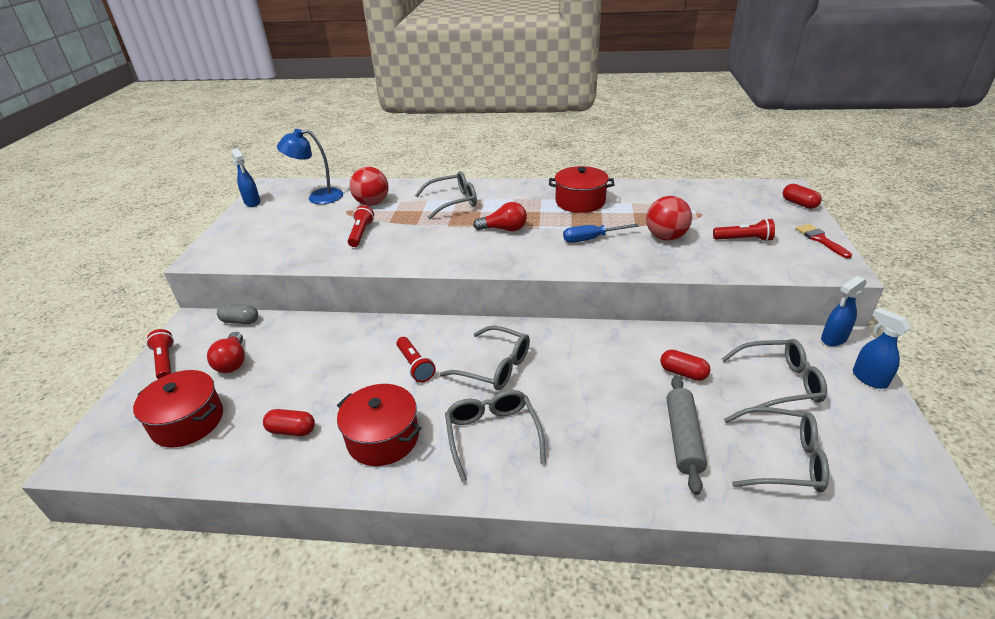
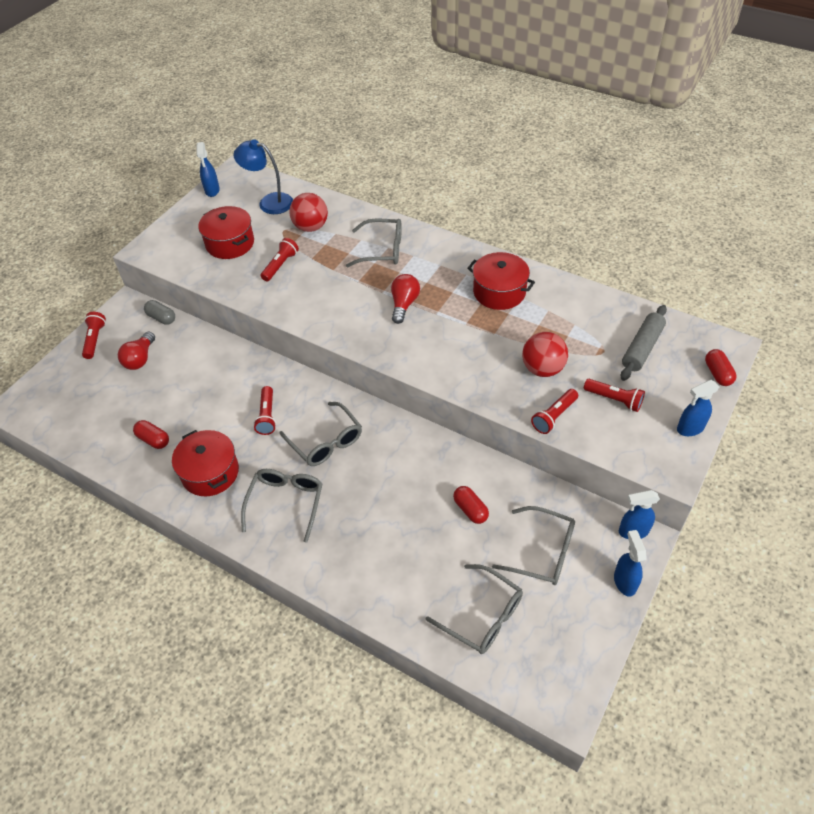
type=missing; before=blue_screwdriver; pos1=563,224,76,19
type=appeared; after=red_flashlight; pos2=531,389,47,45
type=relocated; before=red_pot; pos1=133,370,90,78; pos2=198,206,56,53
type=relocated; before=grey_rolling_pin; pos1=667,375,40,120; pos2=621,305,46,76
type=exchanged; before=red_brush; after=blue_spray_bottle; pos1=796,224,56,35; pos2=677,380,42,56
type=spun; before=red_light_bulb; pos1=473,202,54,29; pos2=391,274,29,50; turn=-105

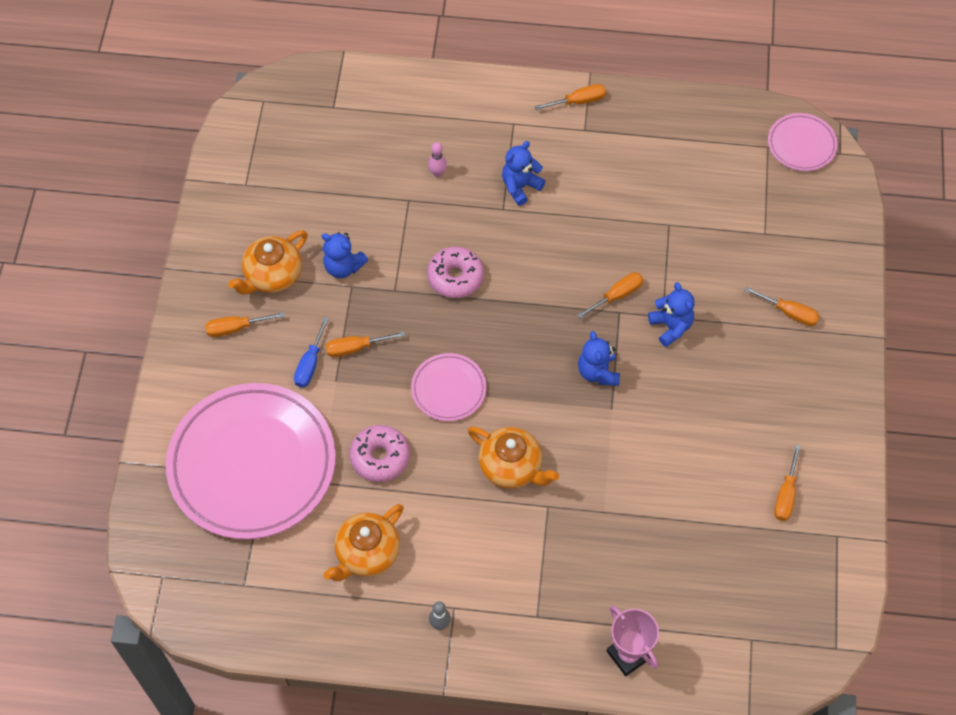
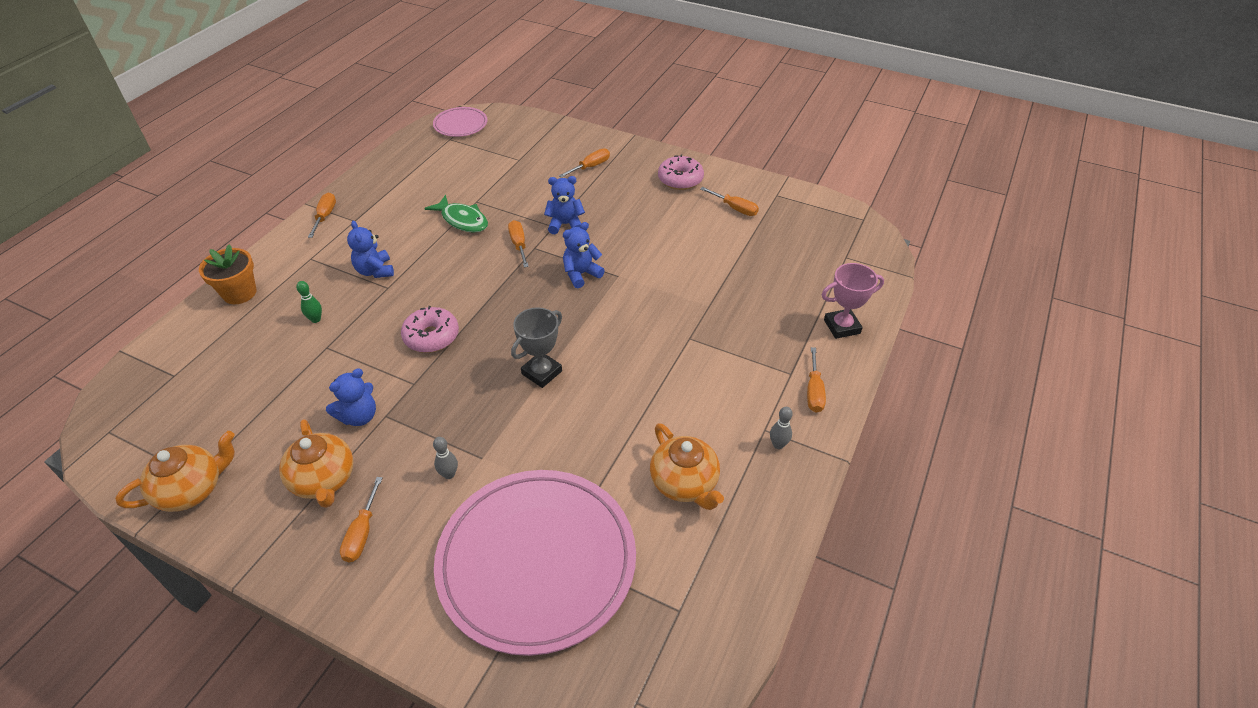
type=appeared; after=orange_flower_pot; pos2=199,244,58,60
type=appeared; after=green_fish; pos2=424,195,64,38
type=relocated; before=orange_screwdriver; pos1=326,331,79,26; pos2=807,347,19,66
type=relocated; before=pink_donut; pos1=349,425,61,57; pos2=658,154,46,36
type=relocated; before=orange_teapot; pos1=468,426,91,63; pos2=115,431,120,81
type=exchanged; before=blue_screwdriver; after=grey_bowling_pin; pos1=294,317,35,71; pos2=433,437,25,42
type=exchanged; before=pink_plate; after=grey_trophy; pos1=411,353,75,68; pos2=511,307,51,81
type=colour; before=pink_bowling_pin; after=green_bowling_pin; pos1=428,142,19,35; pos2=296,281,26,42
type=spun; before=blue_teddy_bear; pos1=578,331,42,55; pos2=563,222,42,66; turn=135

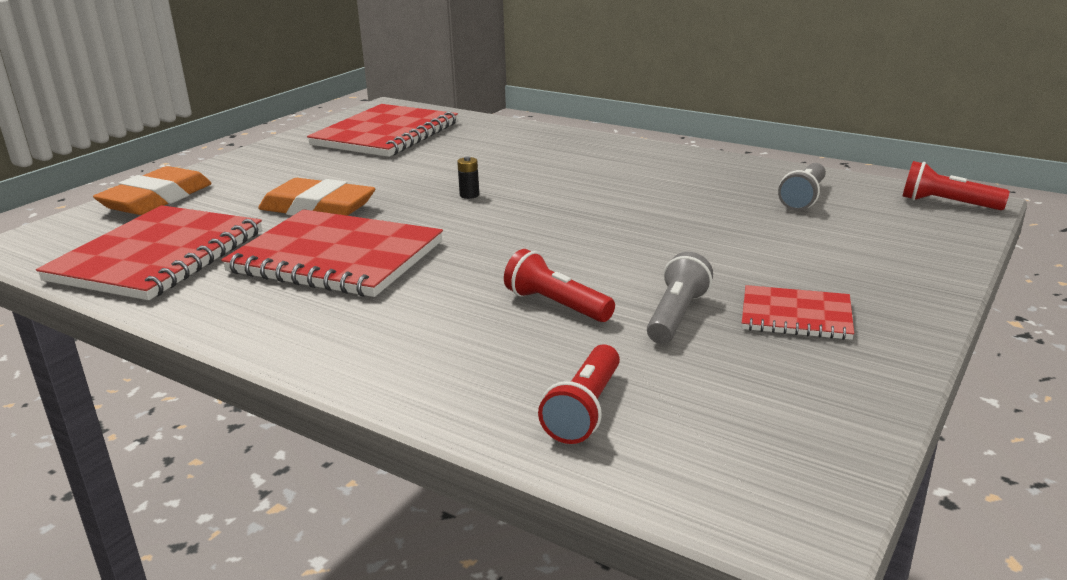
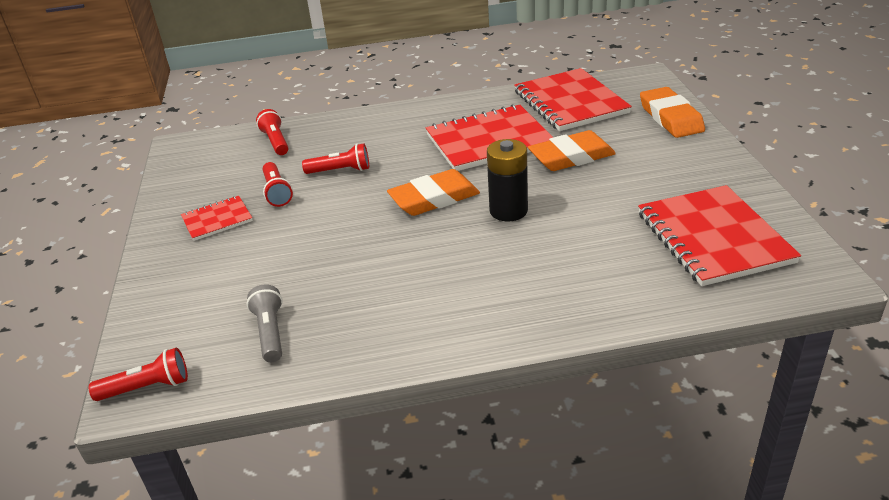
type=appeared; after=orange_eraser; pos2=387,169,93,47
type=colour; before=grey_flashlight; after=red_flashlight; pos1=647,252,66,92; pos2=263,162,30,45
type=size; before=black_battery; pos1=457,156,22,43; pos2=487,139,41,82; scale=2.38

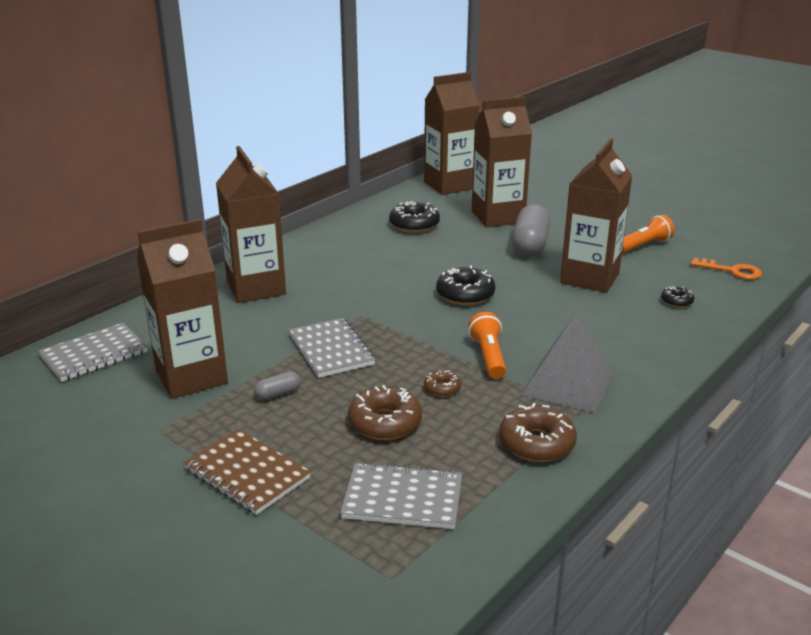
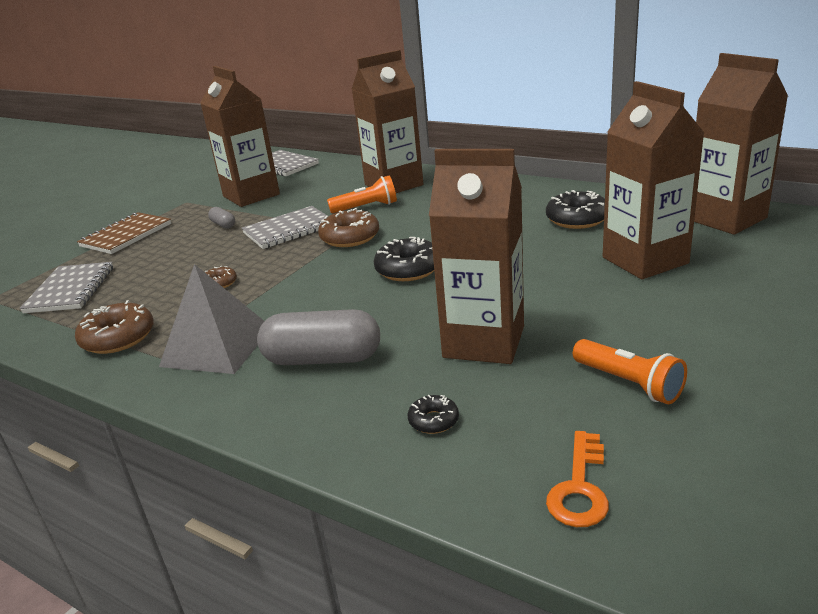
type=relocated; before=brown_donut; pos1=348,385,74,55; pos2=318,208,61,39
type=relocated; before=orange_flashlight; pos1=468,312,38,67; pos2=327,176,70,37
type=relocated; before=grey_capsule; pos1=512,204,38,53; pos2=257,309,123,56

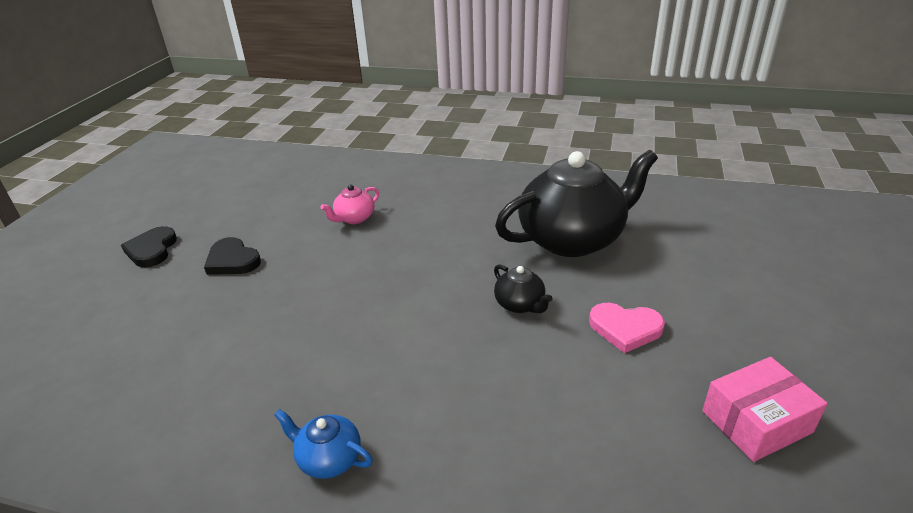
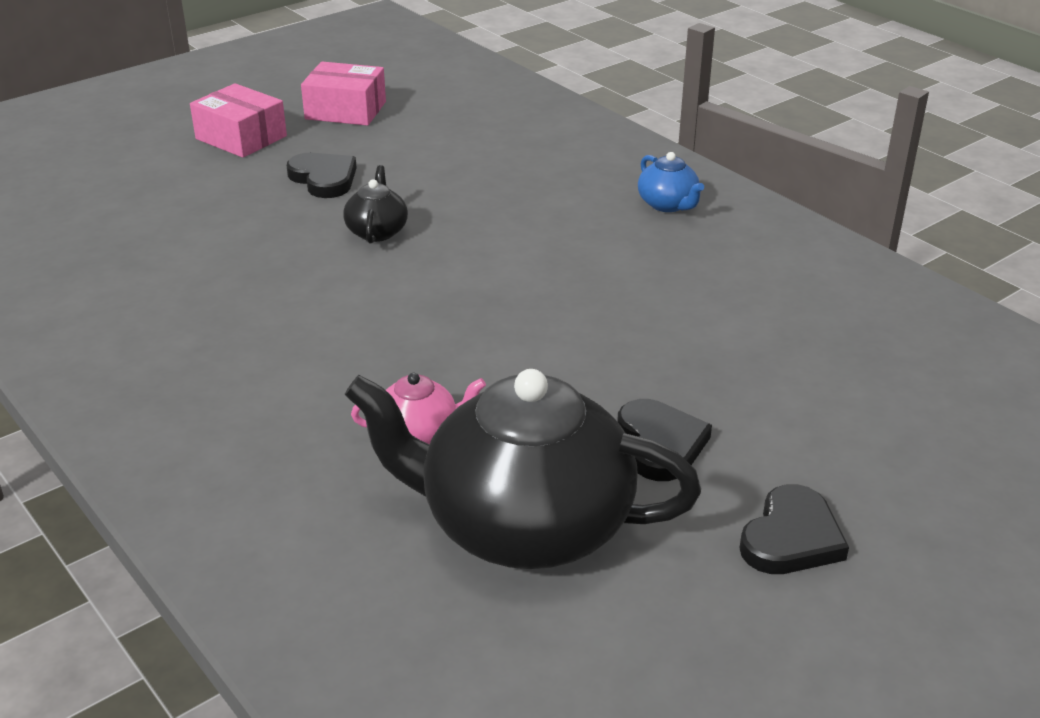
type=appeared; after=pink_box; pos2=190,83,97,75
type=relocated; before=black_teapot; pos1=495,150,163,107; pos2=345,369,356,200
type=colour; before=pink_heart; after=black_heart; pos1=589,303,76,50; pos2=287,153,70,45

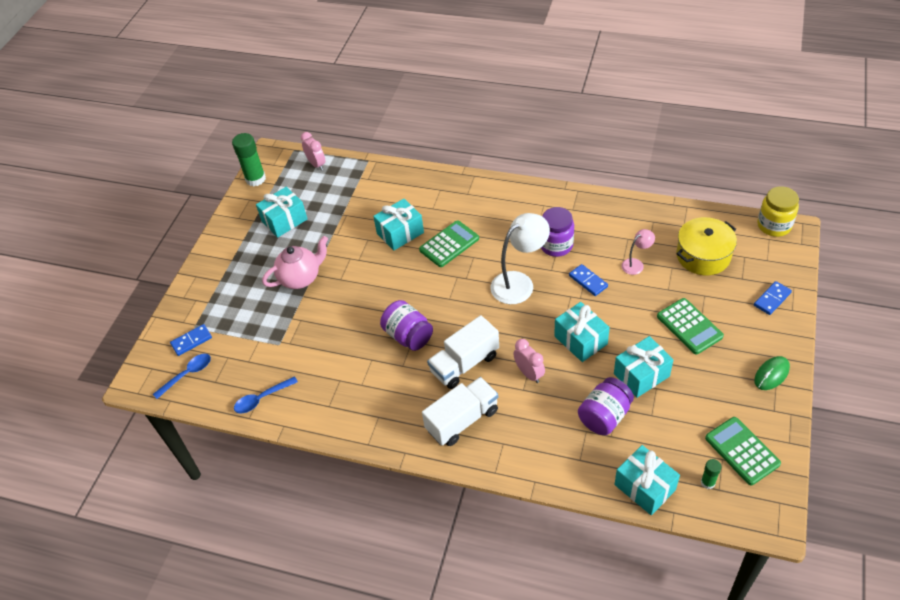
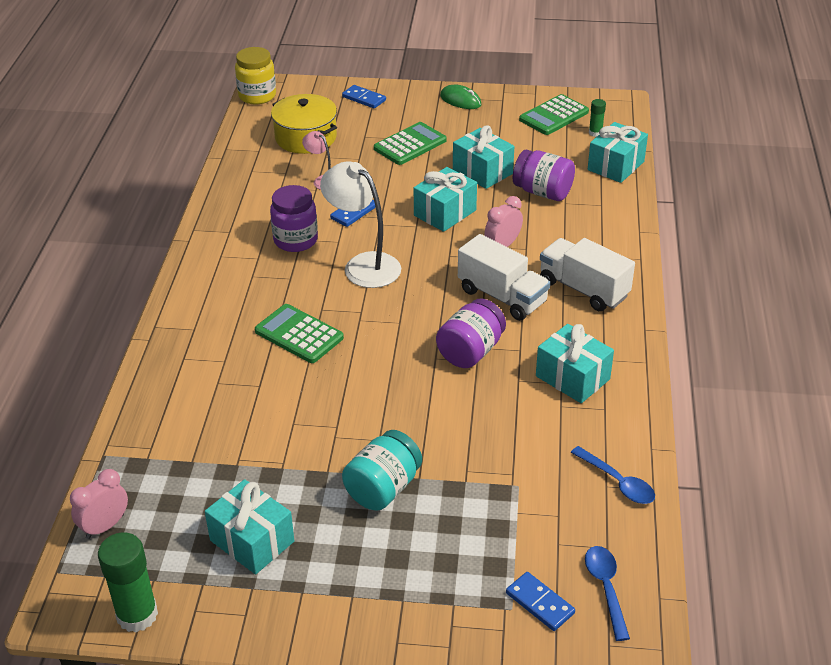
type=relocated; before=turquoise_gift; pos1=373,199,51,52; pos2=536,324,78,79
type=exchanged; before=pink_teapot; after=turquoise_jar; pos1=262,236,66,53; pos2=342,430,80,81
type=spun; before=blue_spoon; pos1=153,354,58,45; pos2=585,546,45,95; turn=45

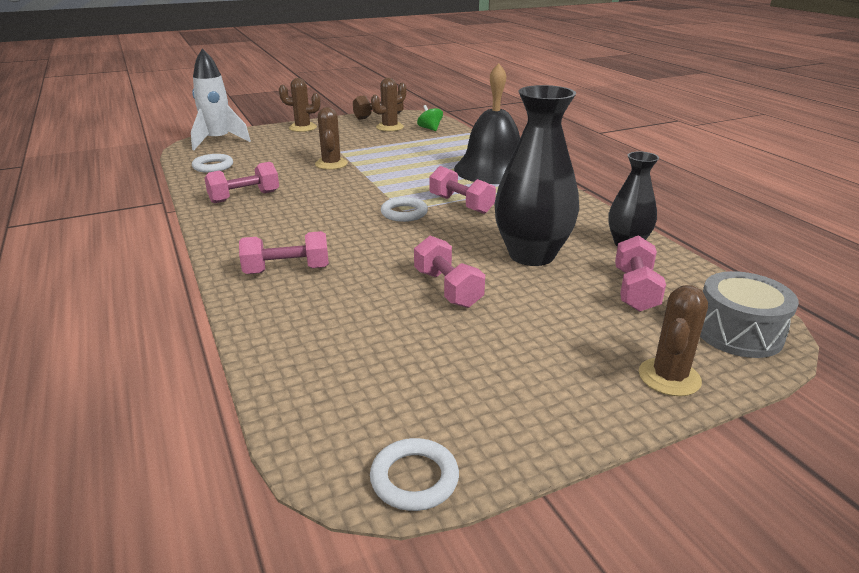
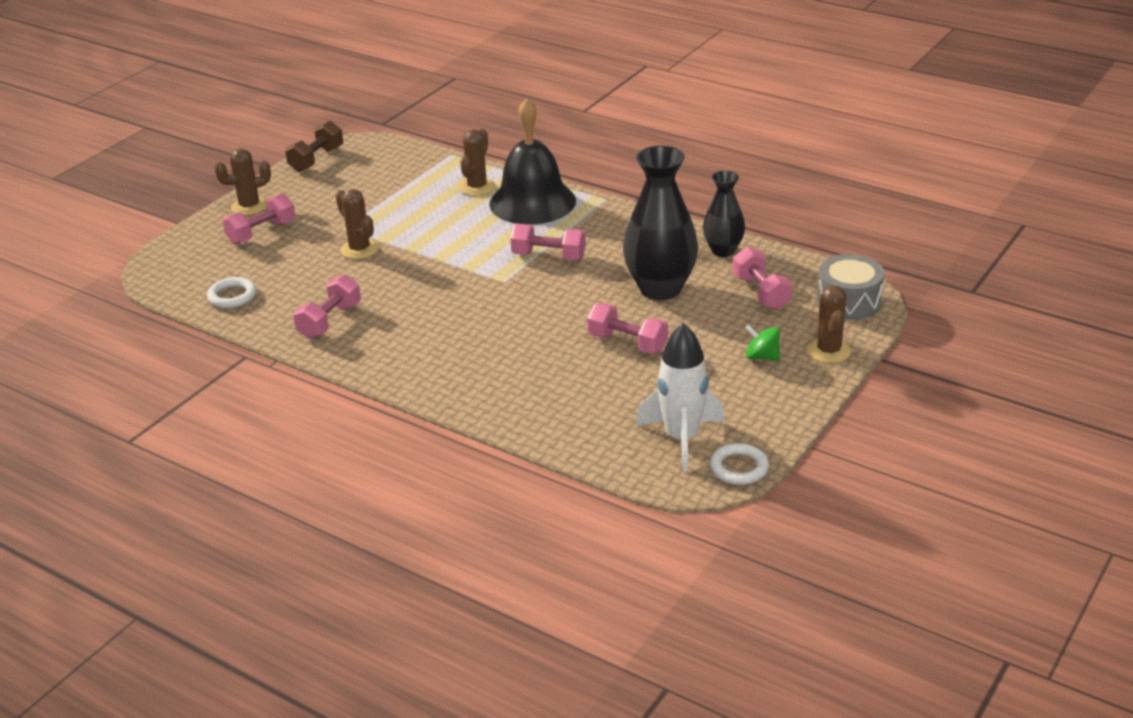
type=missing; before=white_ring; pos1=381,197,47,25
type=relocated; before=white_rocket; pos1=191,48,60,102; pos2=636,323,89,149
type=relocated; before=pink_dumbbell; pos1=239,231,90,43; pos2=223,194,72,51
type=relocated; before=brown_cactus; pos1=371,78,35,53; pos2=459,129,36,67
type=relocated; before=green_spinning_top; pos1=417,105,26,26; pos2=746,325,34,36

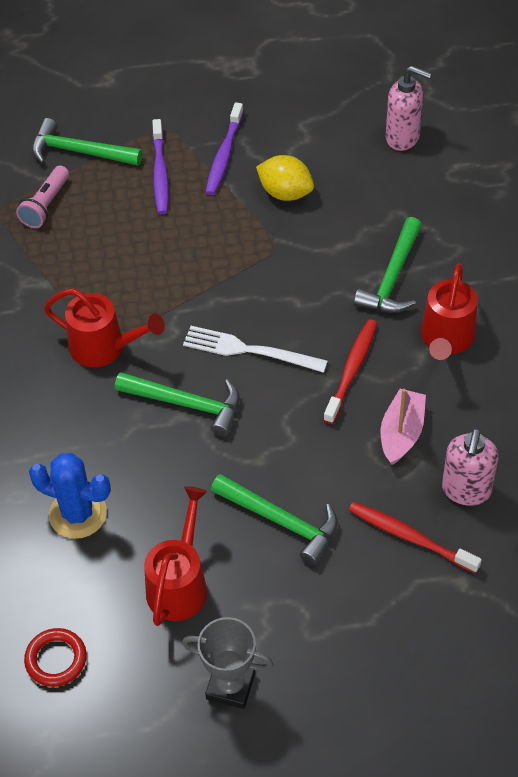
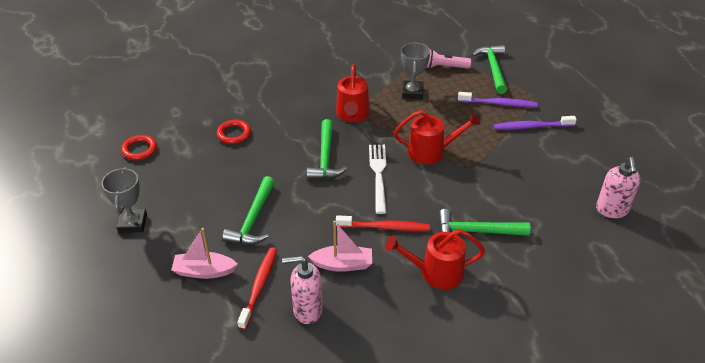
type=missing; before=yellow_lemon; pos1=256,155,58,46
type=appeared; after=pink_boat; pos2=171,228,66,51
type=appeared; after=grey_trophy; pos2=401,42,29,57
type=relocated; before=red_watering_can; pos1=144,486,63,140; pos2=394,110,86,54
type=exchanged; before=blue_cactus; after=red_ring; pos1=29,453,82,86; pos2=217,120,34,24
type=spun; before=purple_toothbrush; pos1=152,119,17,95; pos2=458,92,80,15; turn=-150

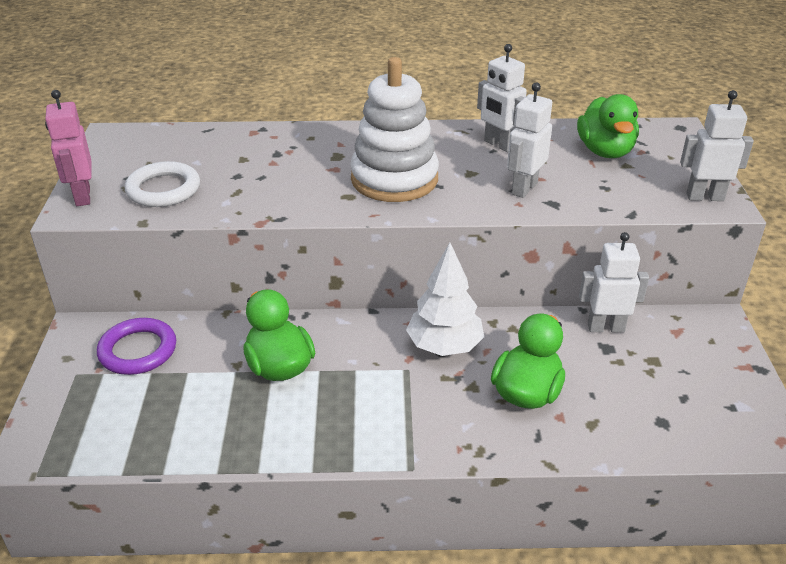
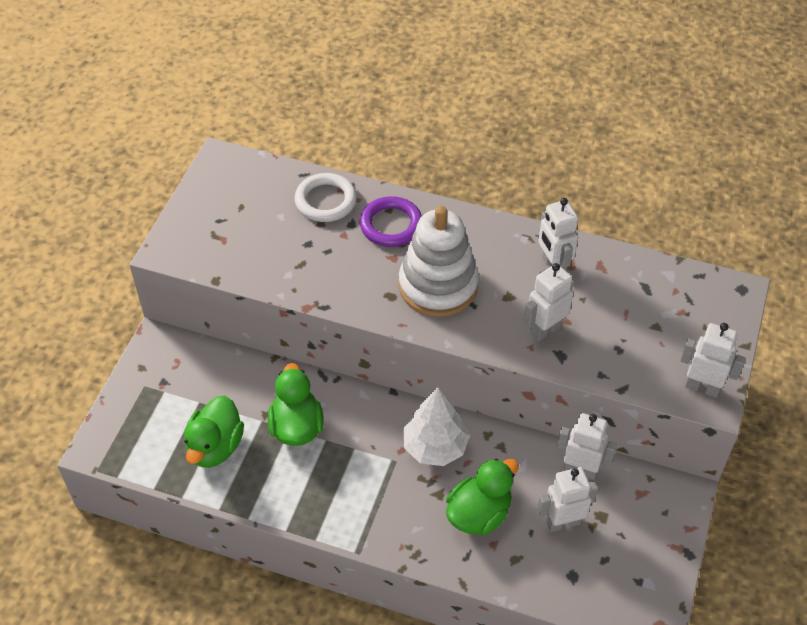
type=missing; before=pink_robot; pos1=45,90,47,116
type=appeared; after=white_robot; pos2=537,467,61,65
type=relocated; before=purple_ring; pos1=97,318,79,57; pos2=360,196,62,51
type=relocated; before=white_ring; pos1=125,161,75,46; pos2=294,173,63,49
type=relocated; before=green_duck; pos1=577,94,62,64; pos2=184,396,60,72

